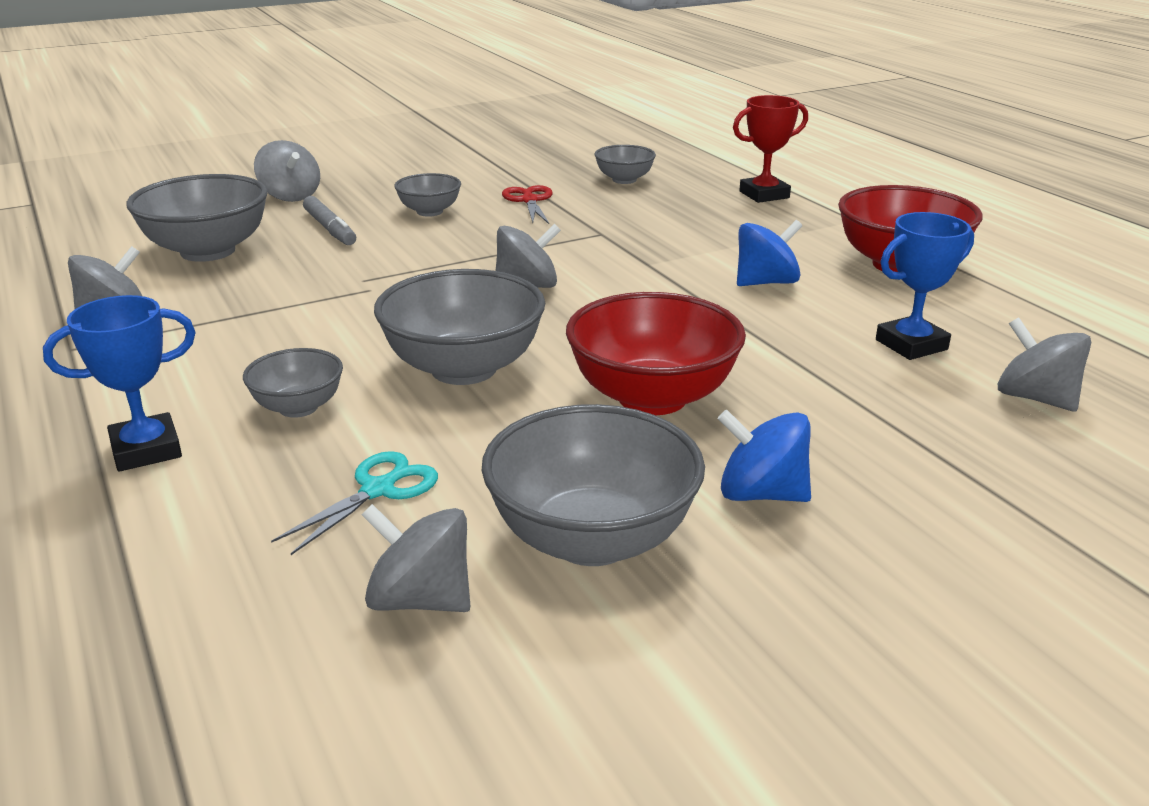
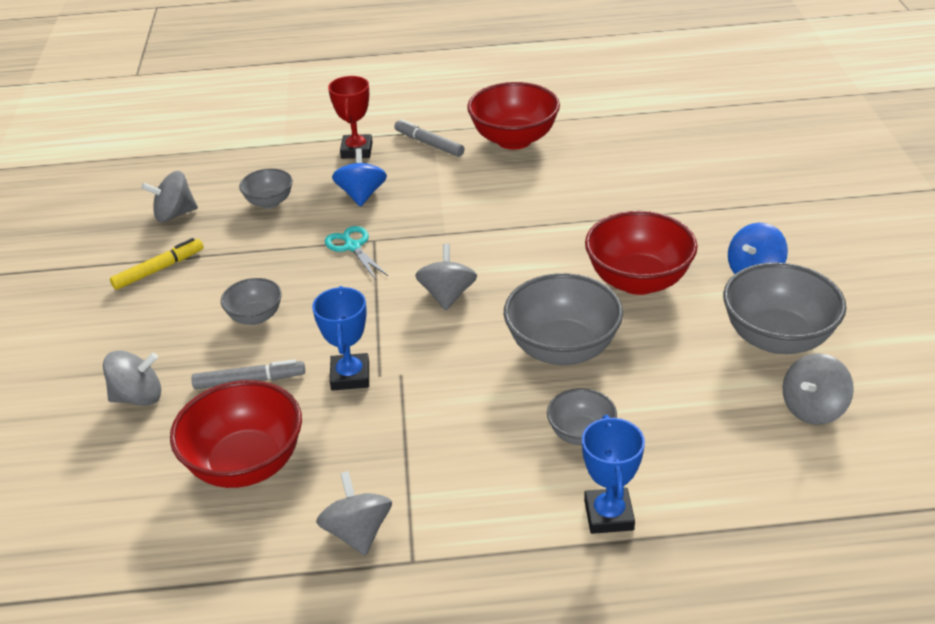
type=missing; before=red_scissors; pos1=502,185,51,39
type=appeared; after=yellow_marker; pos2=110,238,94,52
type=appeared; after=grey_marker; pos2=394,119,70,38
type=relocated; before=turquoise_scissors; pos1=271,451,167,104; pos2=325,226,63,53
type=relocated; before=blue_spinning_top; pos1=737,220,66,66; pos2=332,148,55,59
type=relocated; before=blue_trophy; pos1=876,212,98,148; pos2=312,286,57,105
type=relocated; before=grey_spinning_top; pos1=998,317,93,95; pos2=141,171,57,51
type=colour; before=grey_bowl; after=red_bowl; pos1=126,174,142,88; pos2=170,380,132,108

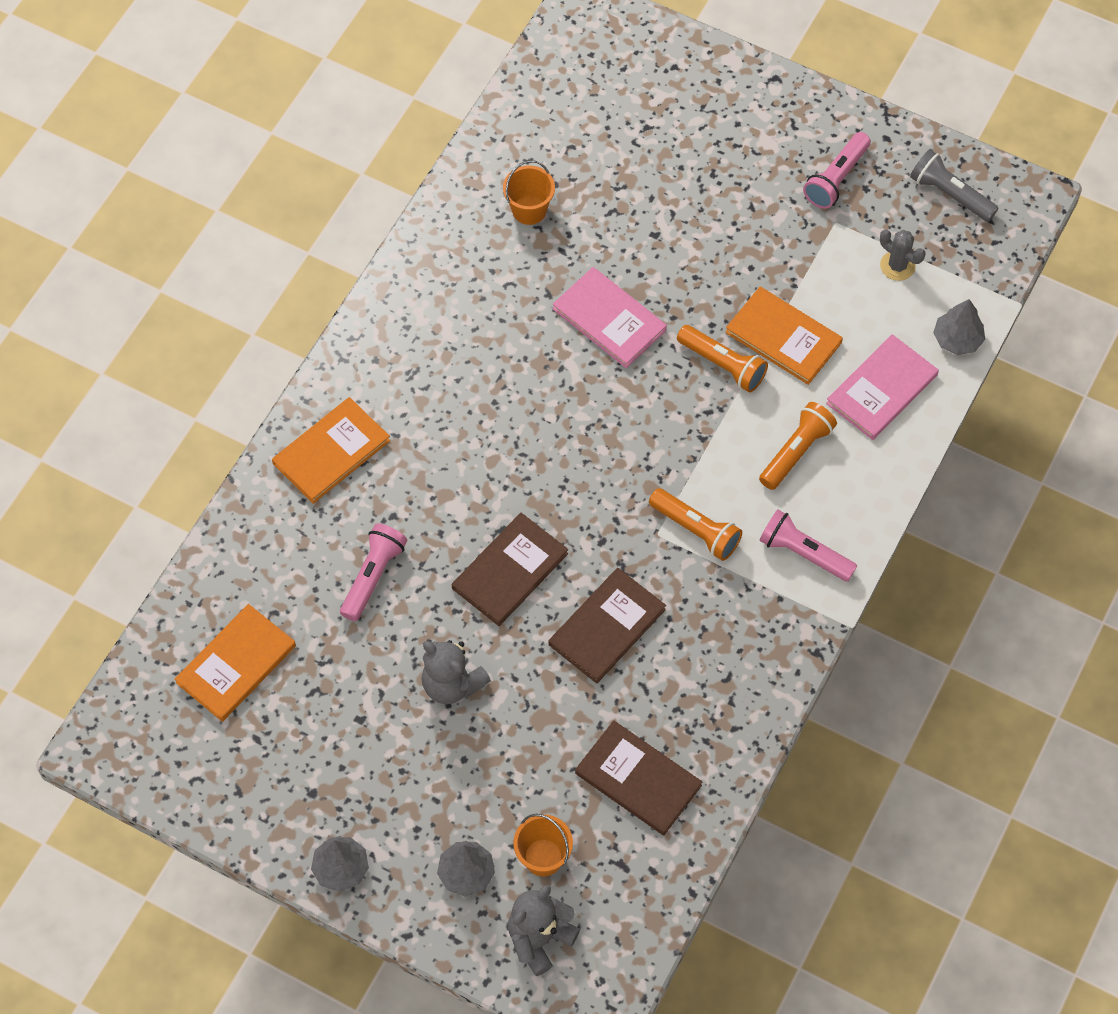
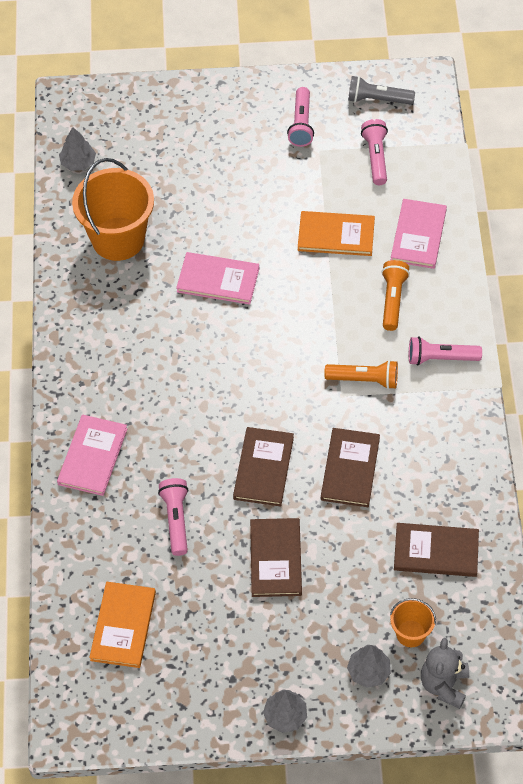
type=missing; before=orange_flashlight; pos1=677,325,91,67
type=relocated; before=grey_tree; pos1=933,299,52,56; pos2=59,127,37,44
type=exchanged; before=grey_teddy_bear; after=brown_book; pos1=421,640,70,64; pos2=250,518,52,79
type=exchanged; before=grey_cactus; after=pink_flashlight; pos1=880,230,45,51; pos2=361,119,27,66
type=colour; before=orange_book; after=pink_book; pos1=272,397,118,107; pos2=57,415,70,81
type=size; before=orange_bucket; pos1=503,160,52,65; pos2=72,158,82,103; scale=2.04

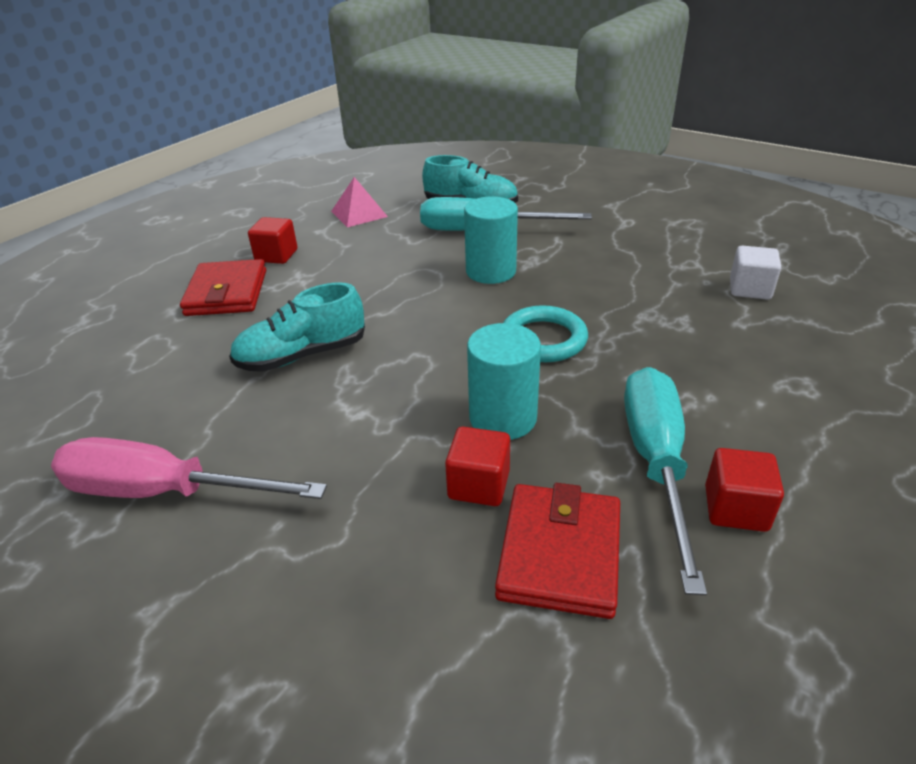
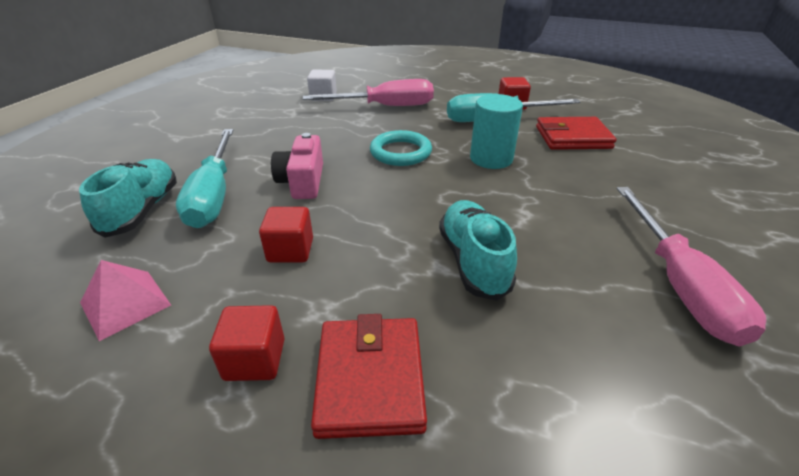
type=appeared; after=pink_screwdriver; pos2=303,79,131,27
type=relocated; before=red_cube; pos1=445,427,65,79; pos2=259,207,54,55
type=exchanged; before=turquoise_cylinder; after=pink_camera; pos1=464,197,54,87; pos2=271,133,52,66
type=spun; before=red_wallet; pos1=180,259,86,57; pos2=311,314,116,125; turn=-75
type=spun; before=turquoise_shoe; pos1=229,282,136,90; pos2=439,200,78,101; turn=-150

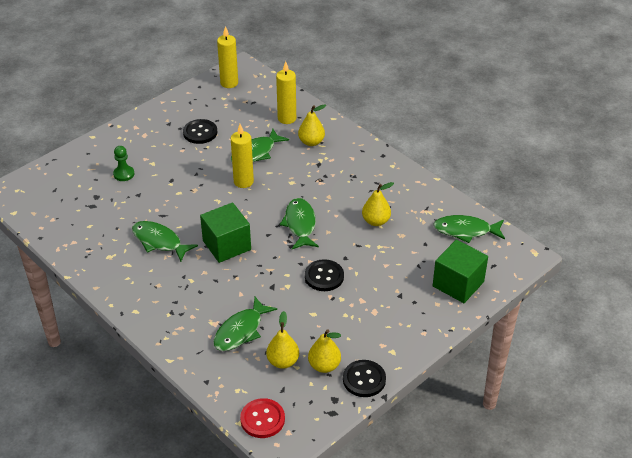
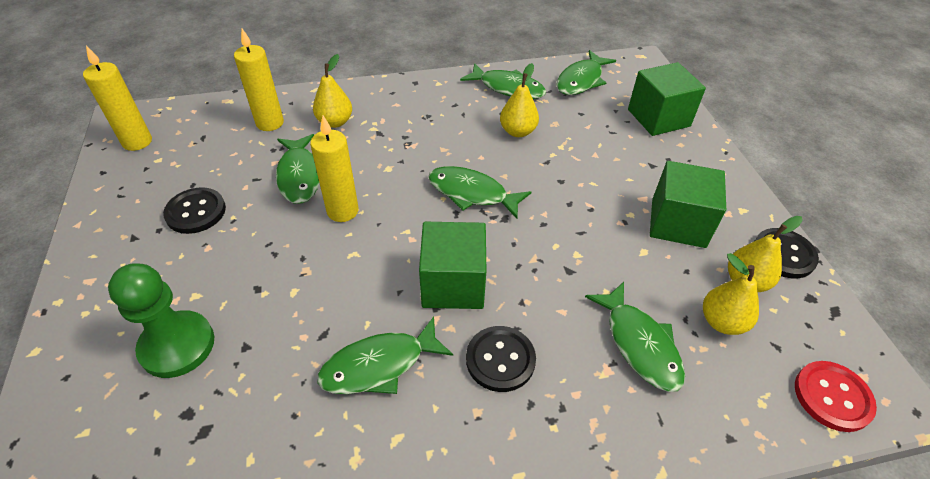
type=appeared; after=green_fish; pos2=460,63,86,36
type=appeared; after=green_cube; pos2=650,161,76,87
type=relocated; before=black_button; pos1=305,259,39,32; pos2=466,326,70,66
type=size; before=green_pawn; pos1=113,146,21,35; pos2=108,263,106,115; scale=1.76

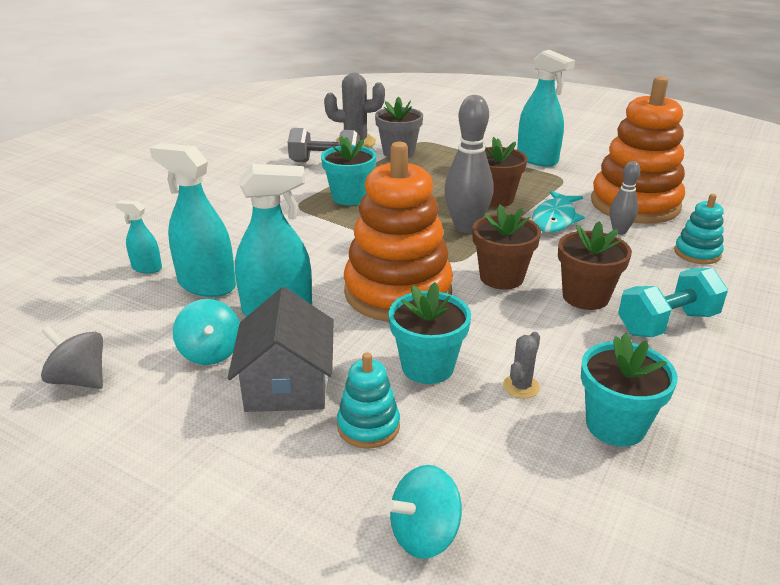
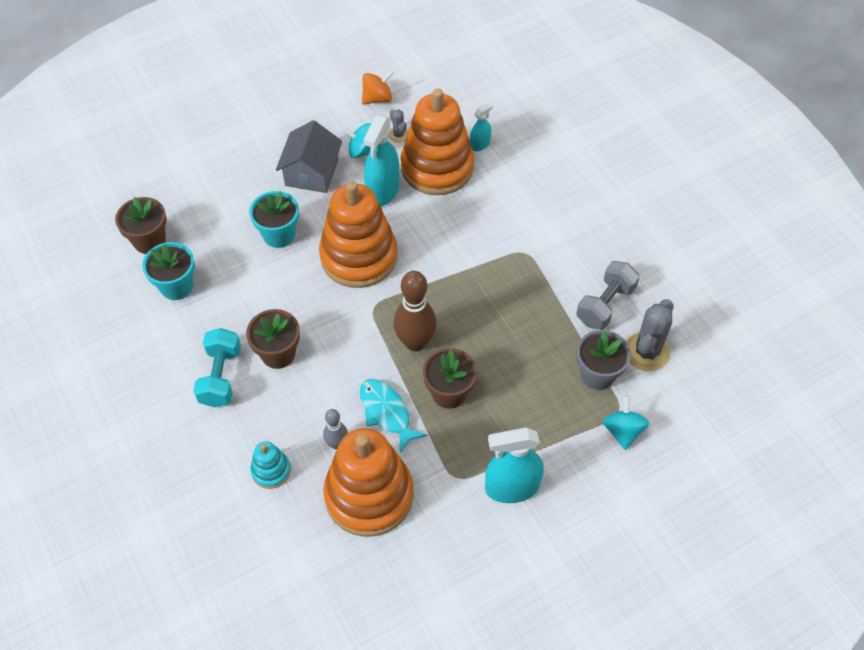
type=missing; before=turquoise_flower_pot; pos1=321,136,55,69
type=missing; before=turquoise_stacking_toy; pos1=337,352,63,97
type=relocated; before=turquoise_spinning_top; pos1=385,465,77,94; pos2=603,396,47,54
type=relocated; before=brown_flower_pot; pos1=472,204,69,86; pos2=115,197,52,57
type=relocated; before=grey_cactus; pos1=503,332,37,67; pos2=389,109,19,34
type=exchanged; before=turquoise_spray_bottle; after=orange_stacking_toy; pos1=150,143,86,154; pos2=401,88,73,107
type=colour; before=grey_spinning_top; after=orange_spinning_top; pos1=41,326,62,63; pos2=362,70,32,34
type=colour; before=grey_bowling_pin; after=brown_bowling_pin; pos1=444,95,49,138; pos2=394,271,43,80
type=spun; before=grey_house; pos1=228,287,106,125; pos2=276,120,66,73; turn=75

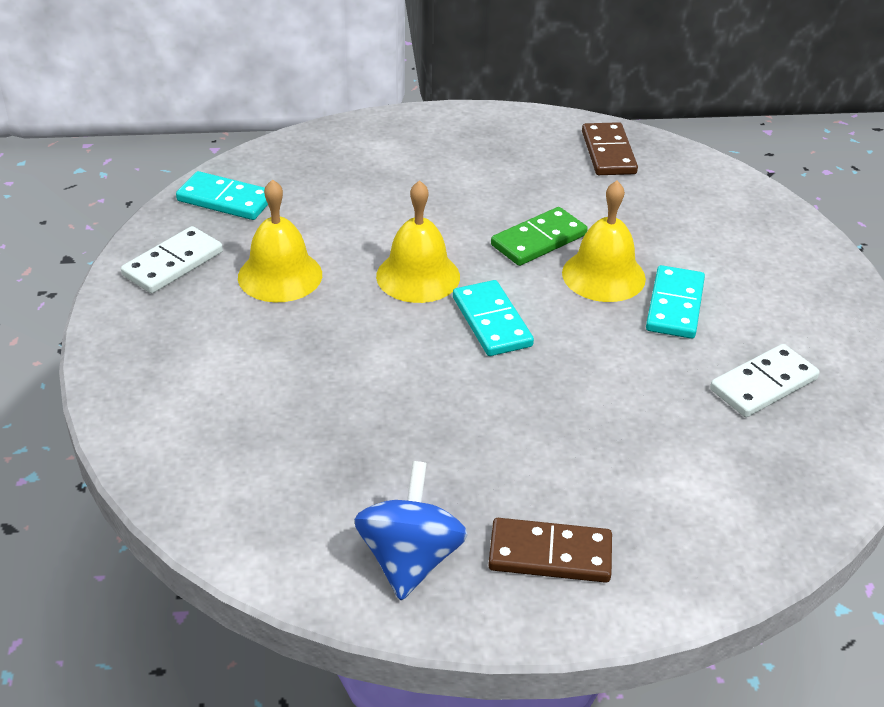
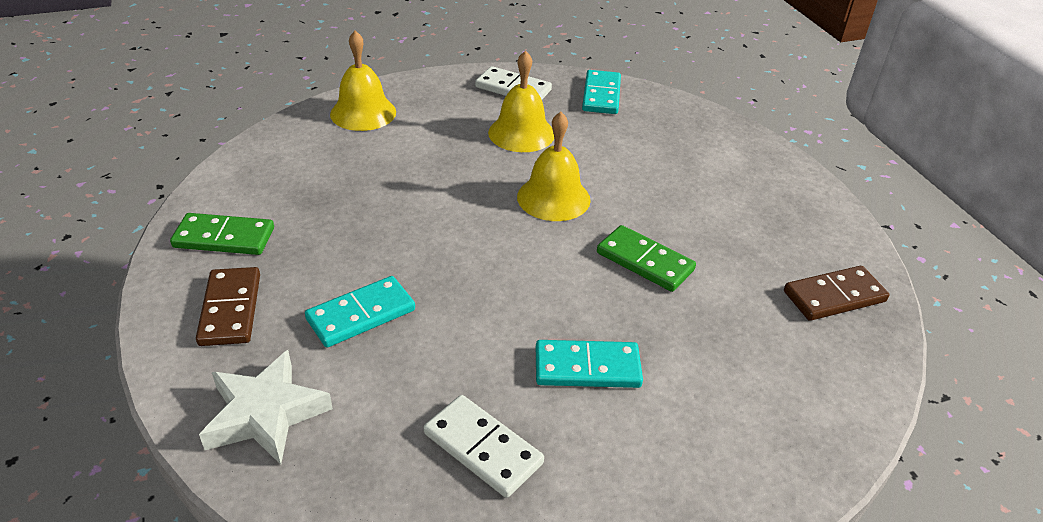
type=appeared; after=white_star; pos2=199,350,134,115
type=relocated; before=turquoise_domino; pos1=453,280,81,76; pos2=305,276,110,72
type=relocated; before=yellow_bell; pos1=562,181,84,121; pos2=330,31,66,100
type=exchanged; before=blue_spinning_top; after=green_domino; pos1=354,461,114,139; pos2=170,213,104,42

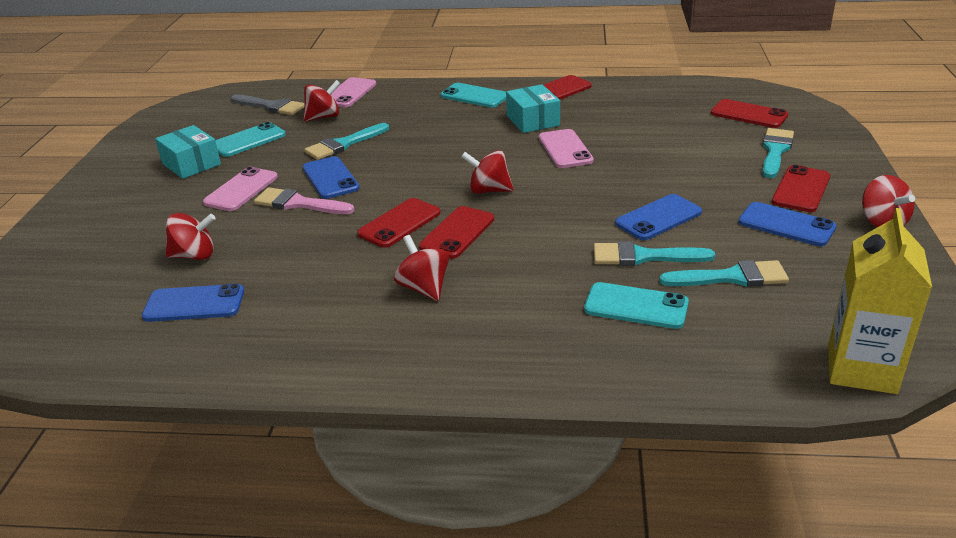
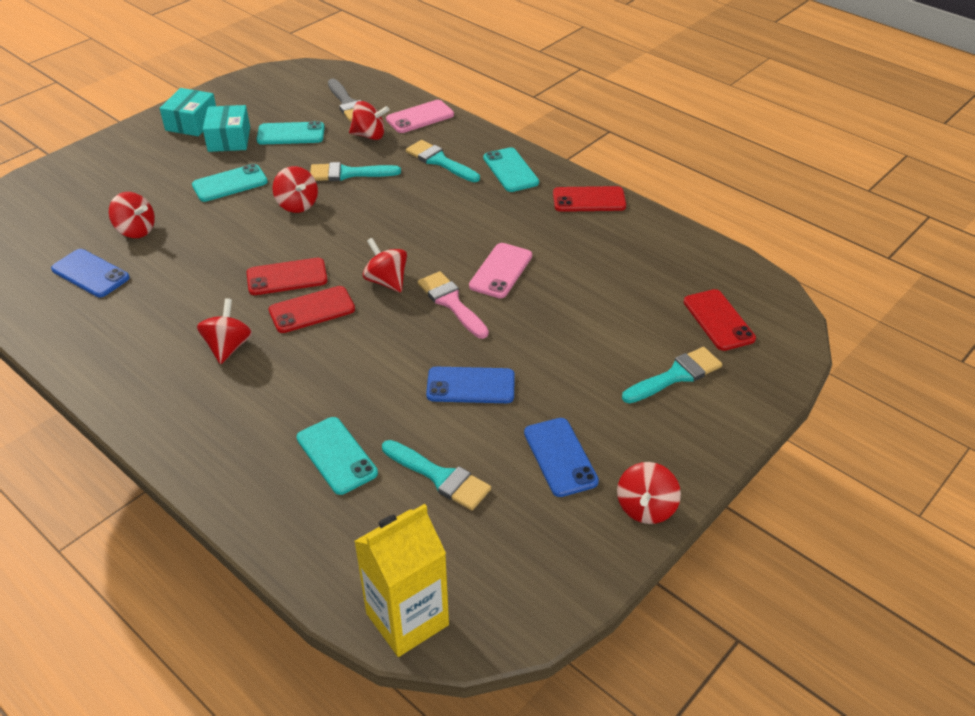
type=missing; before=red_phone; pos1=772,165,58,47
type=relocated; before=pink_brush; pos1=254,187,101,27; pos2=418,271,71,68
type=relocated; before=turquoise_box; pos1=506,84,54,49; pos2=159,88,57,48
type=relocated; before=turquoise_brush; pos1=594,241,121,25; pos2=406,140,74,42
type=exchanged; before=blue_phone; after=red_spinning_top; pos1=303,156,57,43; pos2=273,166,45,47
type=colour; before=pink_phone; after=turquoise_phone; pos1=203,167,75,44; pos2=192,164,76,38

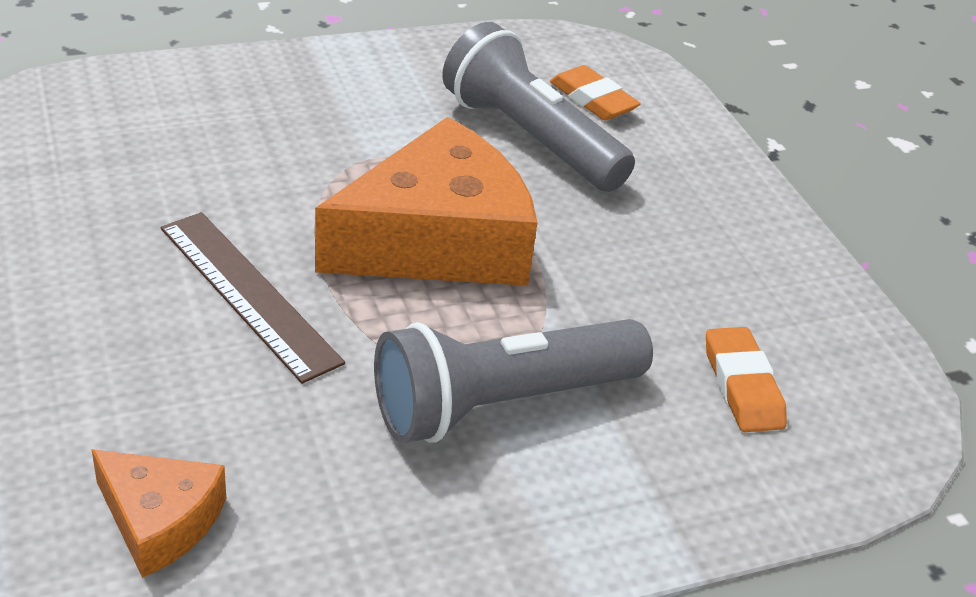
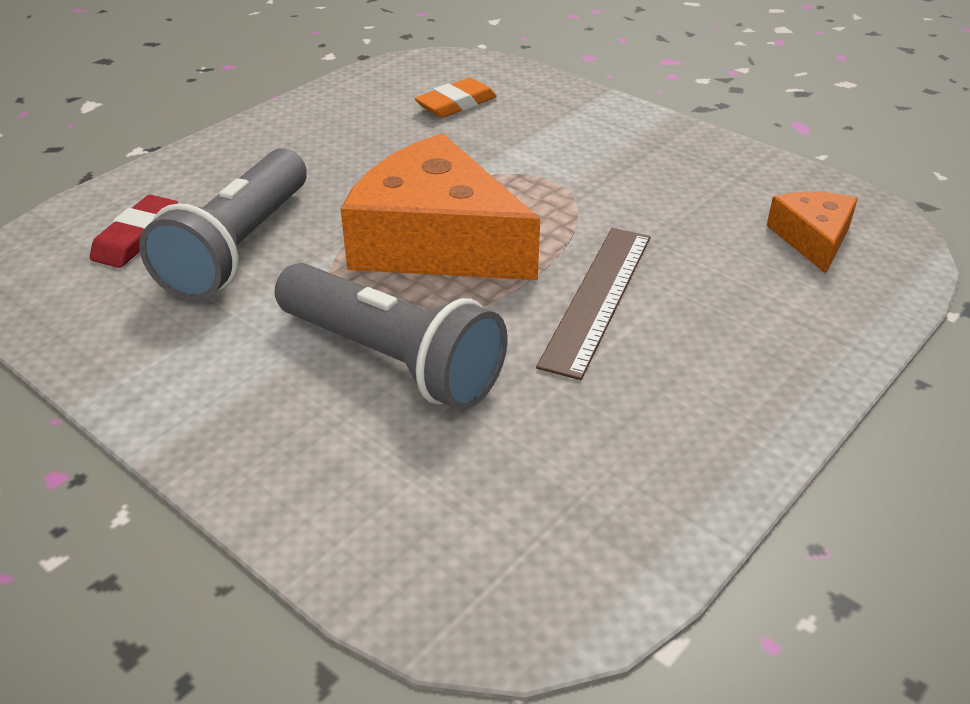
type=relocated; before=grey_flashlight; pos1=374,319,279,124; pos2=275,263,232,147
type=colour; before=orange_eraser; after=red_eraser; pos1=550,65,91,55; pos2=90,195,88,73

